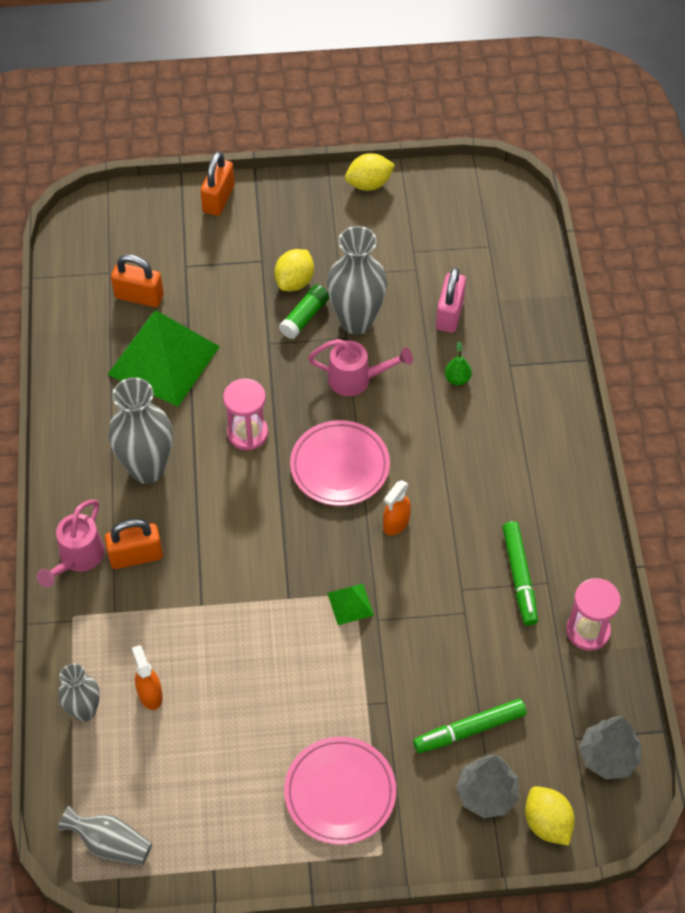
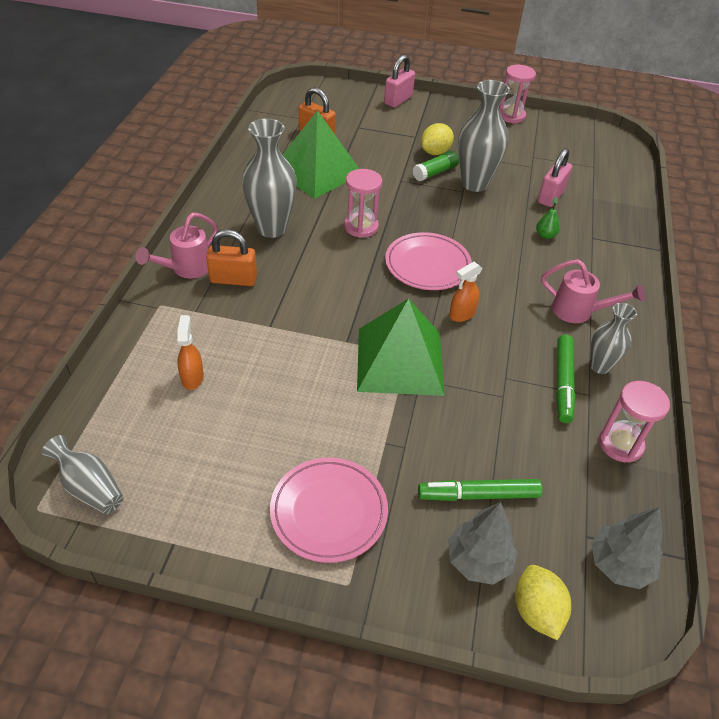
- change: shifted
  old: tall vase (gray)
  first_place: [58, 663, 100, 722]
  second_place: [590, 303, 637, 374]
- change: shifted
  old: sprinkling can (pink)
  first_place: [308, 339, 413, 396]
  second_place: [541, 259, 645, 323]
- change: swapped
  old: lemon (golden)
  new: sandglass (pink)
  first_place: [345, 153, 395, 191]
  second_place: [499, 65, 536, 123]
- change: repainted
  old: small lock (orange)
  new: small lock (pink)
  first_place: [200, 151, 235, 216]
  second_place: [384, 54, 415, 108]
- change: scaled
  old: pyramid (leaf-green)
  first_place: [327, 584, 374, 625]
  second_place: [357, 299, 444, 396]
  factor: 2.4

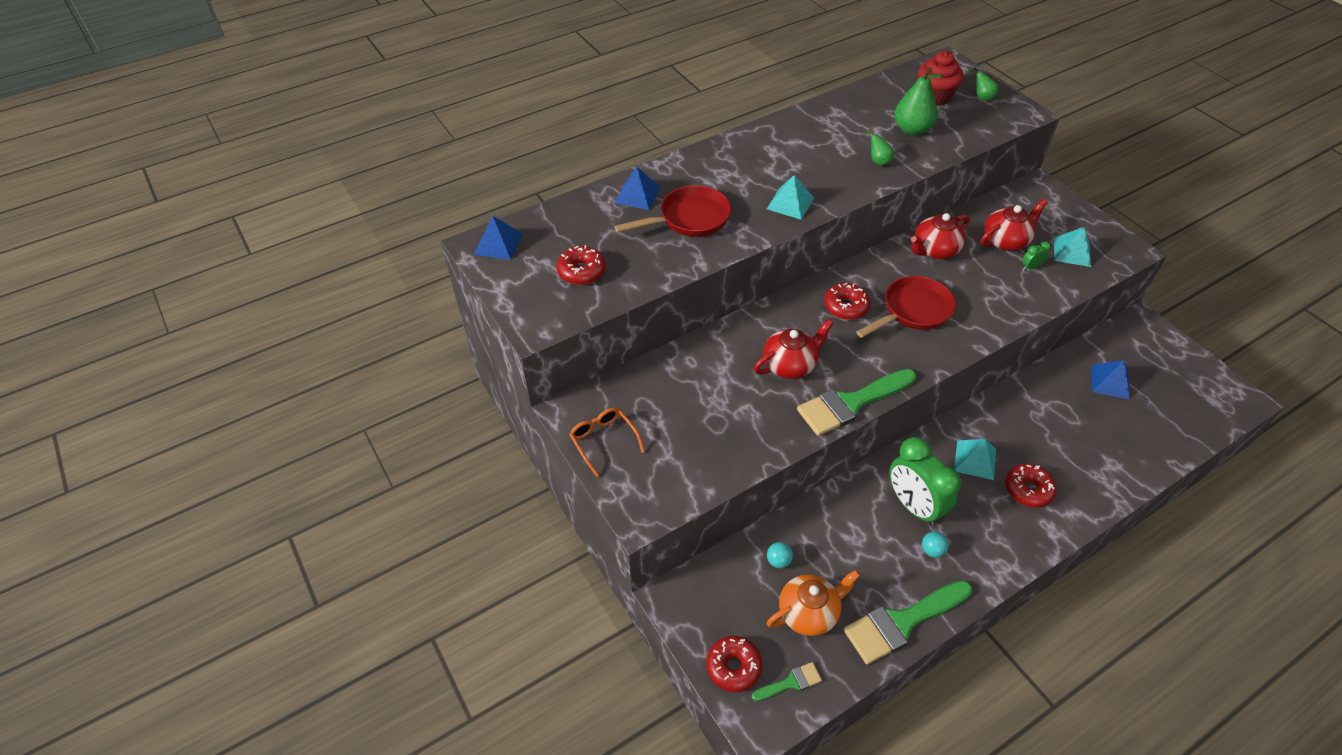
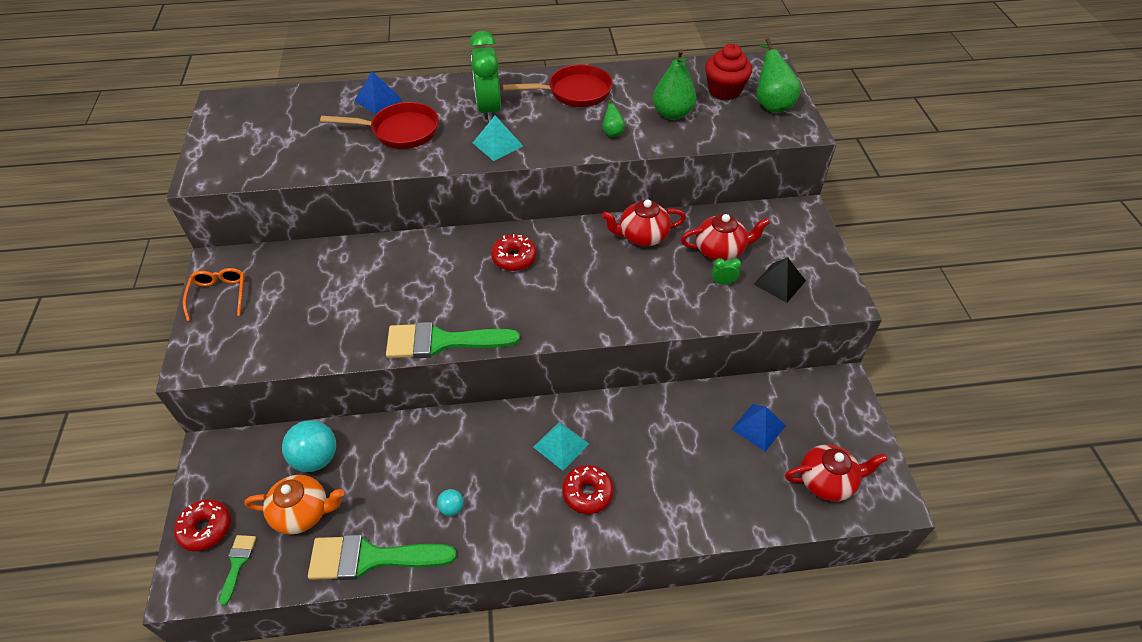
- change: gone
  old: pyramid (cobalt)
  first_place: [474, 216, 523, 260]
- change: gone
  old: donut (red)
  first_place: [556, 245, 606, 285]
- change: shifted
  old: china teapot (red)
  first_place: [754, 319, 833, 379]
  second_place: [785, 445, 888, 502]
- change: shifted
  old: pan (red)
  first_place: [856, 276, 956, 338]
  second_place: [503, 65, 613, 107]
- change: shifted
  old: alarm clock (leaf-green)
  first_place: [890, 437, 961, 526]
  second_place: [469, 31, 501, 123]
- change: repainted
  old: pyramid (turquoise)
  new: pyramid (jet-black)
  first_place: [1054, 227, 1091, 267]
  second_place: [754, 257, 806, 303]
- change: rotated
  old: brush (leaf-green)
  first_place: [752, 662, 822, 701]
  second_place: [219, 535, 256, 606]
  degrees: -90
- change: scaled
  old: ball (turquoise)
  first_place: [767, 542, 793, 568]
  second_place: [282, 420, 336, 472]
  factor: 2.02
- change: scaled
  old: pear (leaf-green)
  first_place: [968, 67, 998, 101]
  second_place: [757, 38, 801, 113]
  factor: 1.92

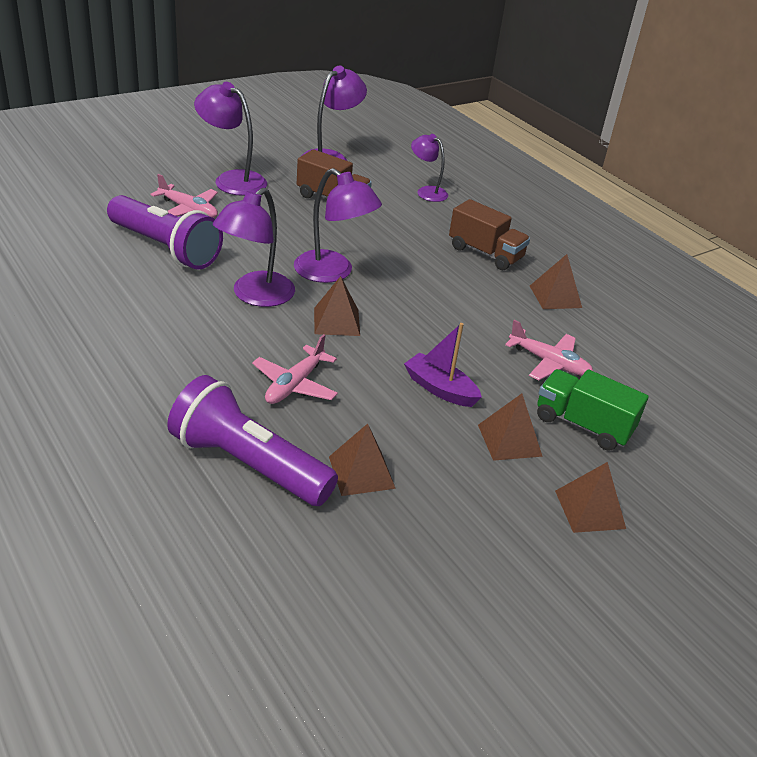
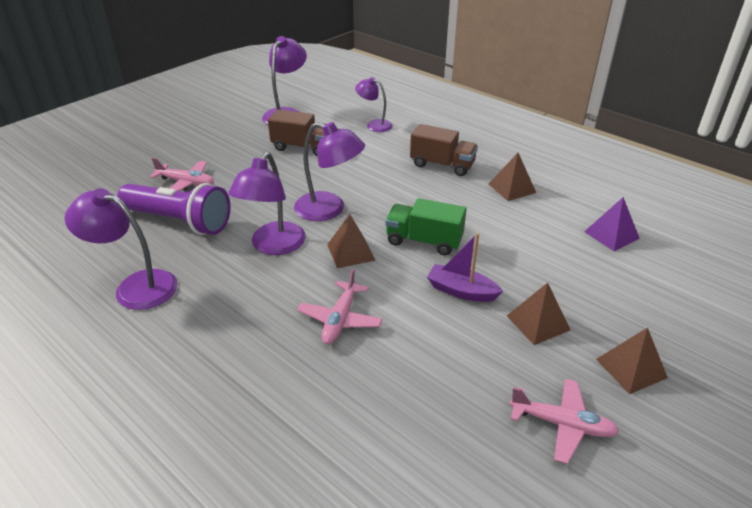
- change: gone
  old: pocket torch (violet)
  first_place: [167, 375, 338, 506]
- change: gone
  old: pyramid (dark brown)
  first_place: [329, 423, 396, 496]
- change: new
  new: pyramid (violet)
  second_place: [584, 197, 640, 251]
- change: shifted
  old: reading lamp (violet)
  first_place: [194, 82, 267, 196]
  second_place: [65, 188, 178, 310]
- change: shifted
  old: aeroplane (pink)
  first_place: [505, 320, 593, 380]
  second_place: [509, 379, 619, 464]
- change: shifted
  old: lorry (leaf-green)
  first_place: [537, 369, 648, 450]
  second_place: [385, 198, 466, 256]

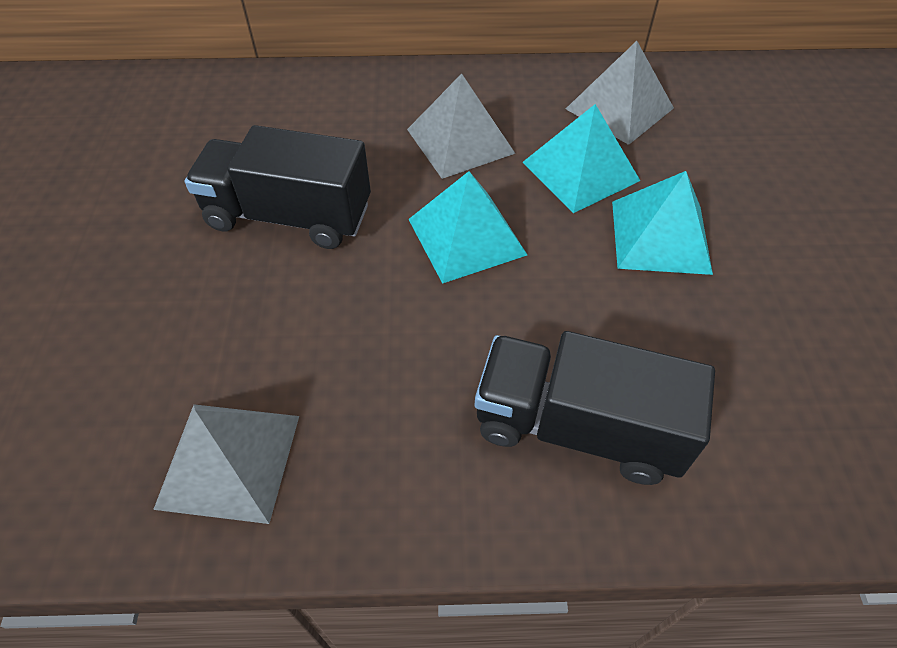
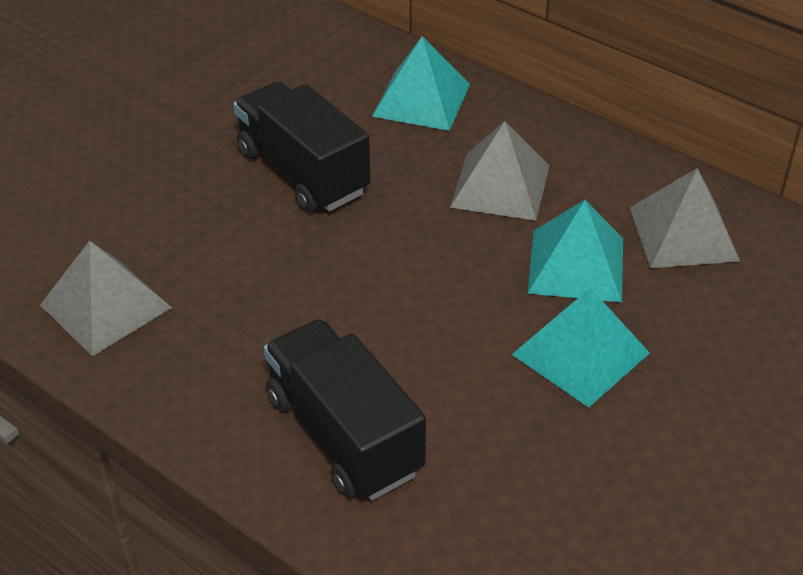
- change: shifted
  old: pyramid (turquoise)
  first_place: [408, 171, 527, 284]
  second_place: [372, 36, 470, 131]

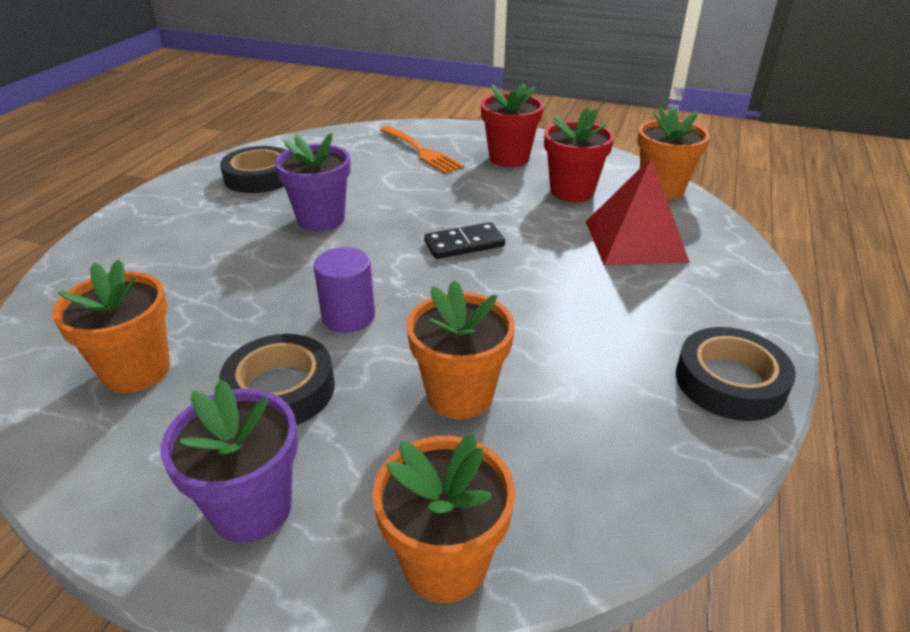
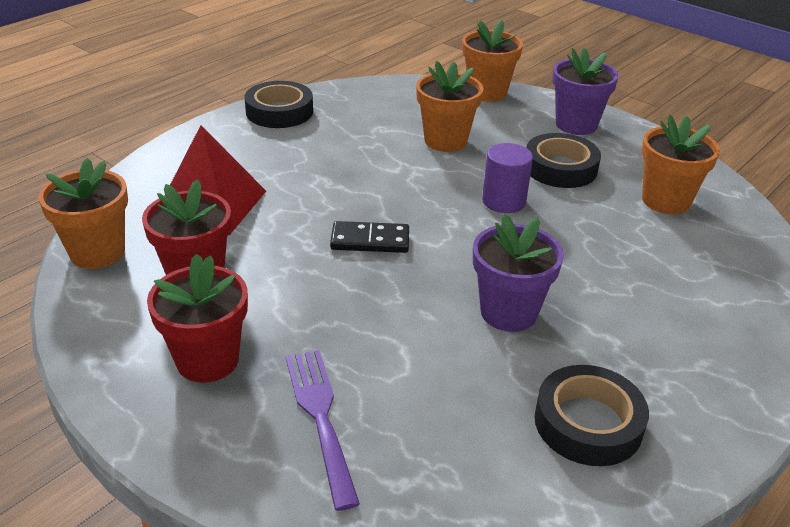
- change: repainted
  old: table fork (orange)
  new: table fork (violet)
  first_place: [380, 126, 464, 174]
  second_place: [285, 350, 360, 511]

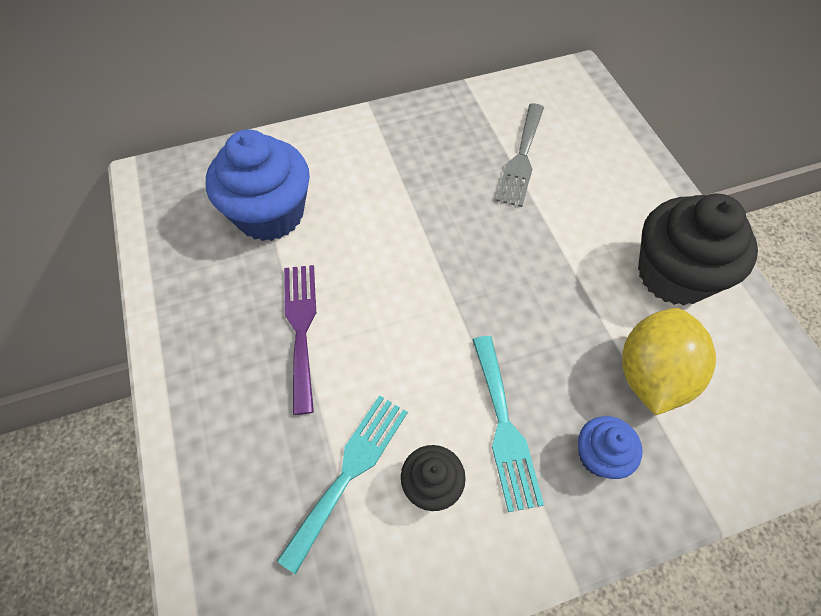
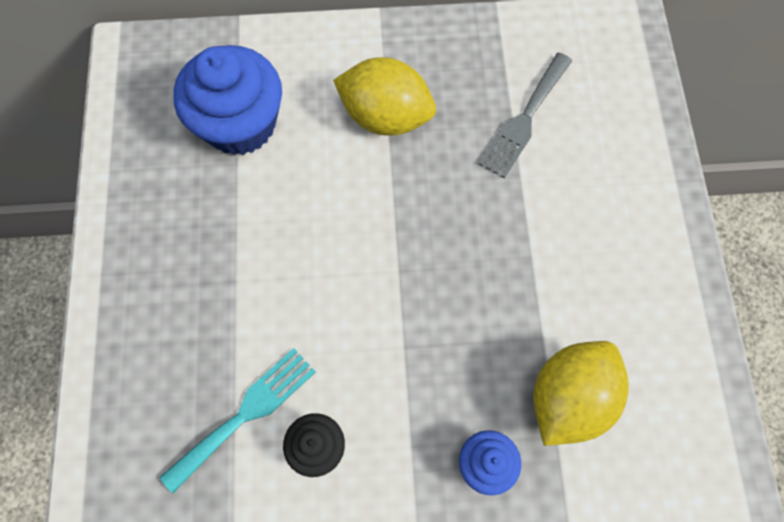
- change: gone
  old: table fork (violet)
  first_place: [284, 265, 316, 415]
- change: gone
  old: table fork (turquoise)
  first_place: [473, 336, 544, 512]
- change: gone
  old: cupcake (jet-black)
  first_place: [638, 193, 758, 305]
- change: new
  new: lemon (golden)
  second_place: [333, 57, 436, 136]

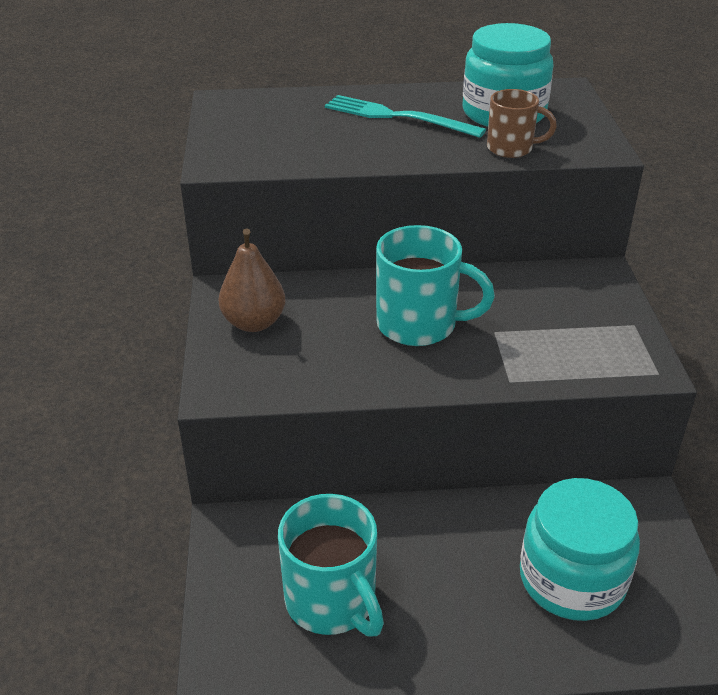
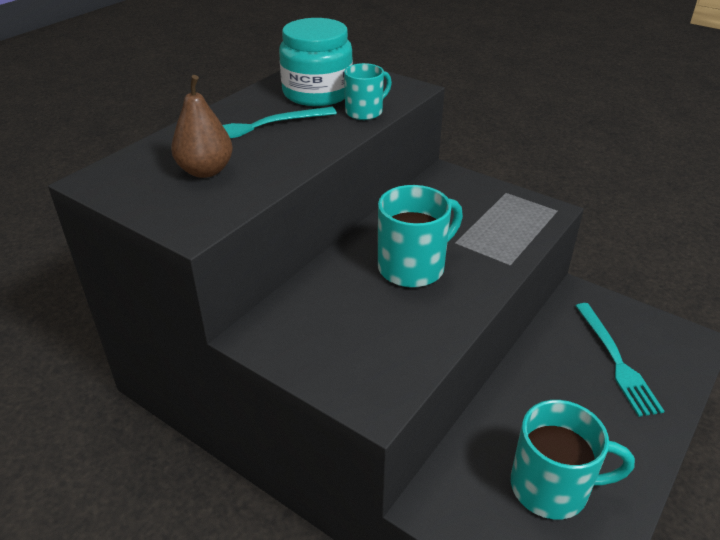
- change: shifted
  old: pear (dark brown)
  first_place: [218, 228, 285, 332]
  second_place: [171, 75, 233, 178]
- change: swapped
  old: jam jar (turquoise)
  new: table fork (turquoise)
  first_place: [520, 478, 640, 621]
  second_place: [576, 303, 664, 417]
- change: repainted
  old: mug (dark brown)
  new: mug (turquoise)
  first_place: [487, 89, 557, 158]
  second_place: [344, 63, 392, 120]

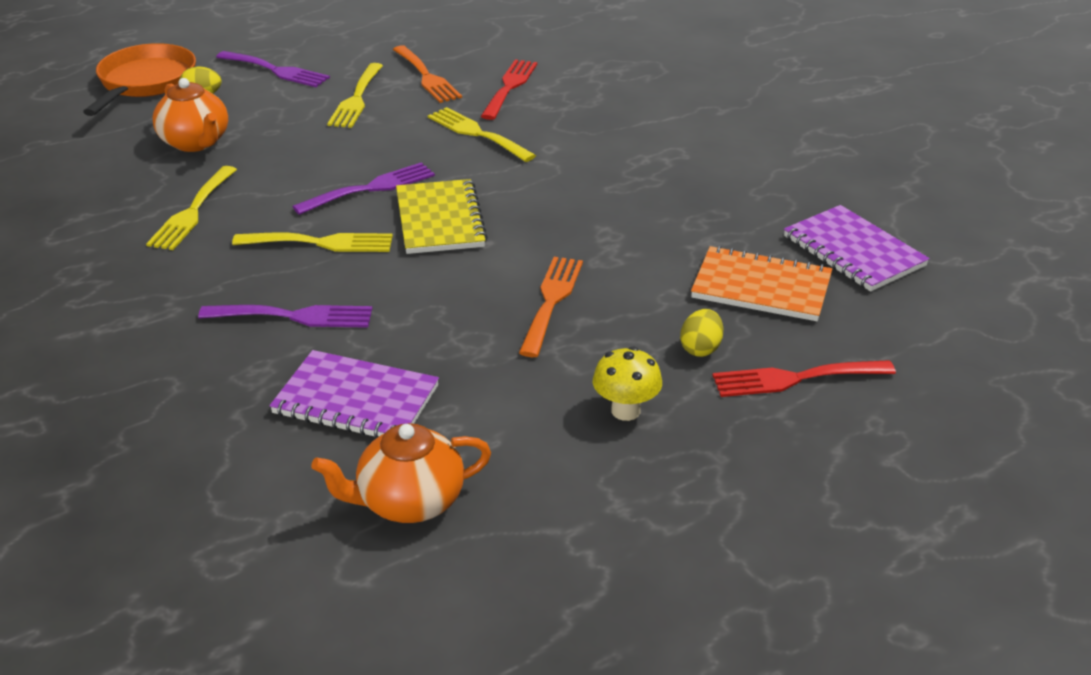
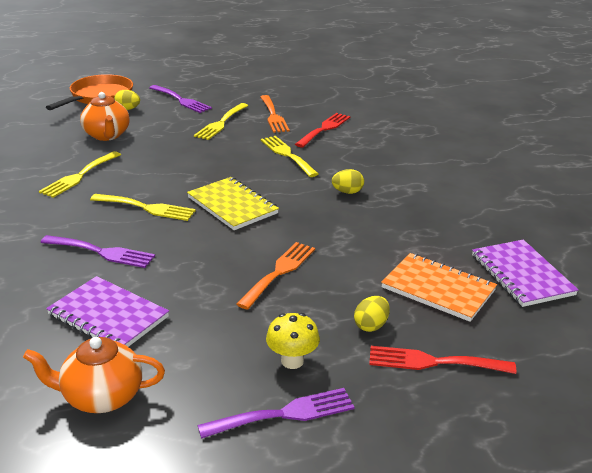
- change: new
  new: egg (golden)
  second_place: [332, 169, 364, 194]
- change: shifted
  old: table fork (violet)
  first_place: [292, 162, 435, 215]
  second_place: [197, 388, 355, 439]
- change: rotated
  old: exercise book (golden)
  first_place: [396, 179, 488, 254]
  second_place: [187, 177, 279, 230]
  degrees: -45

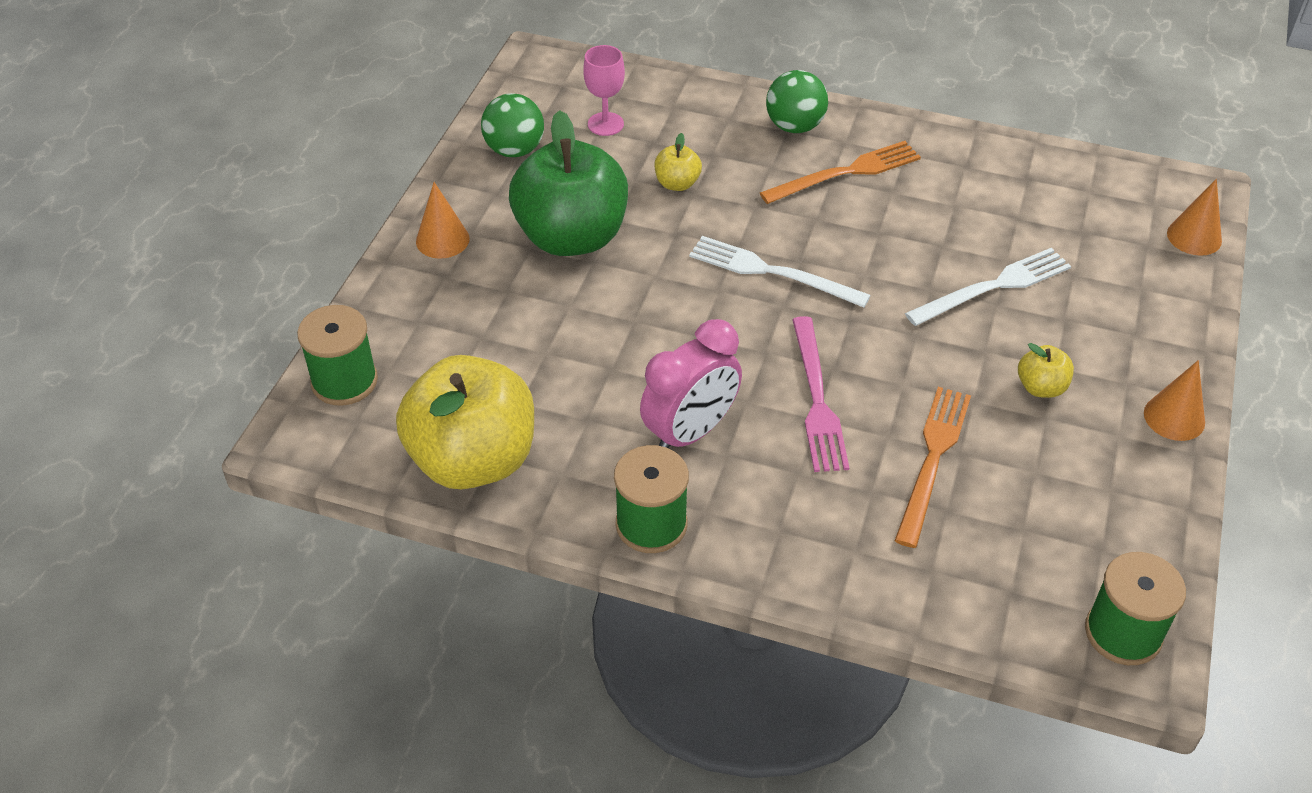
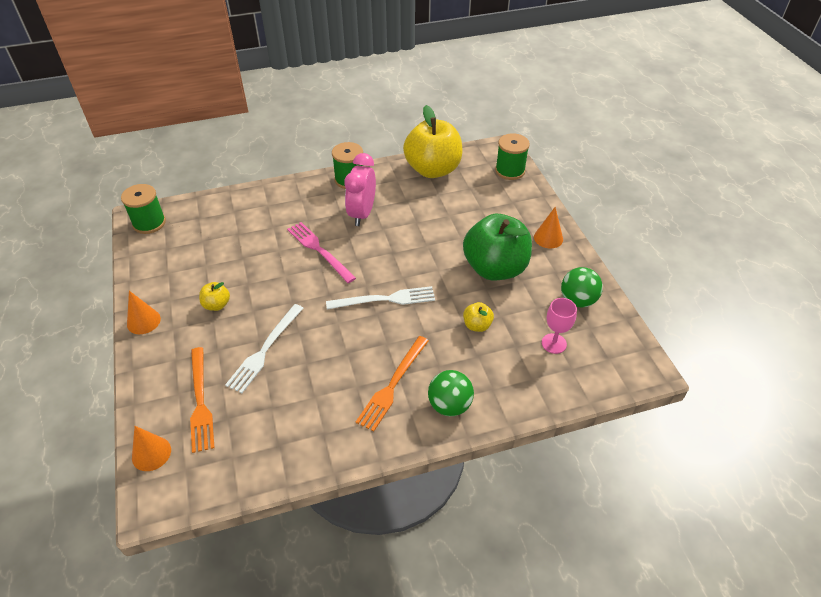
- change: shifted
  old: table fork (orange)
  first_place: [895, 387, 971, 548]
  second_place: [190, 347, 214, 453]

